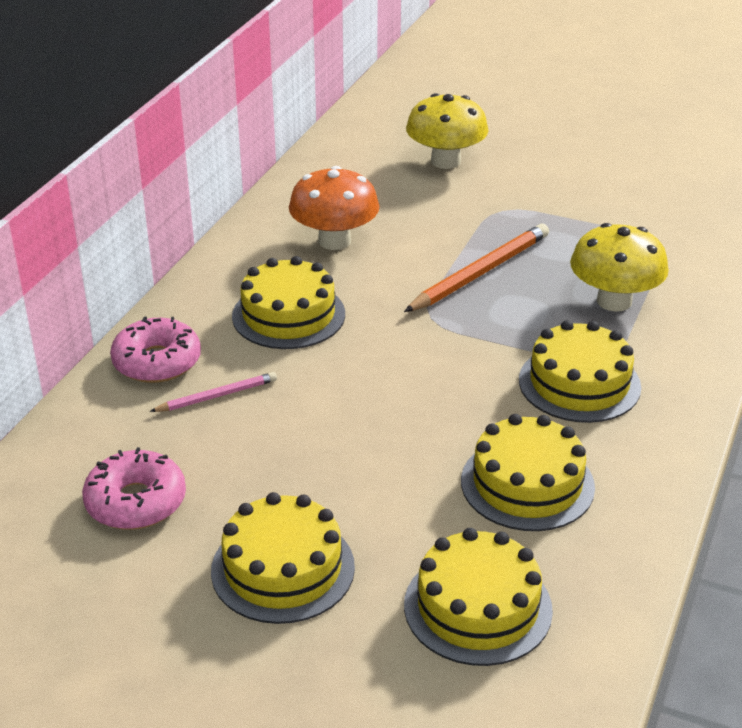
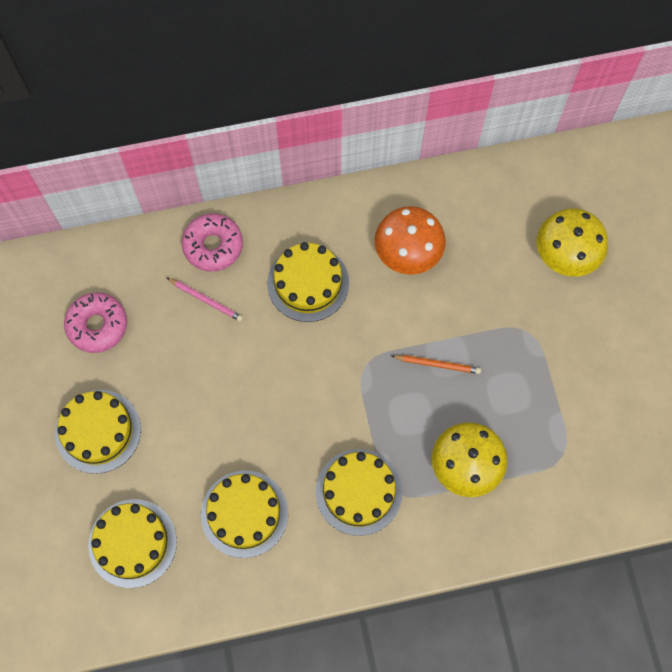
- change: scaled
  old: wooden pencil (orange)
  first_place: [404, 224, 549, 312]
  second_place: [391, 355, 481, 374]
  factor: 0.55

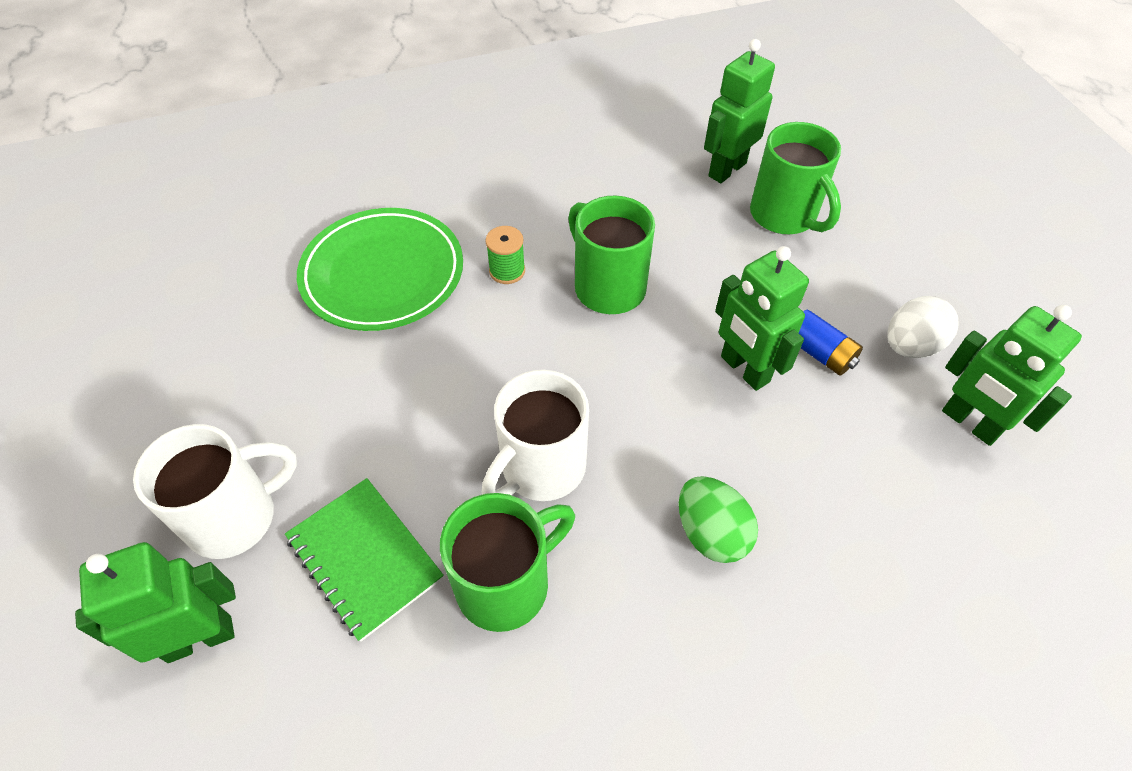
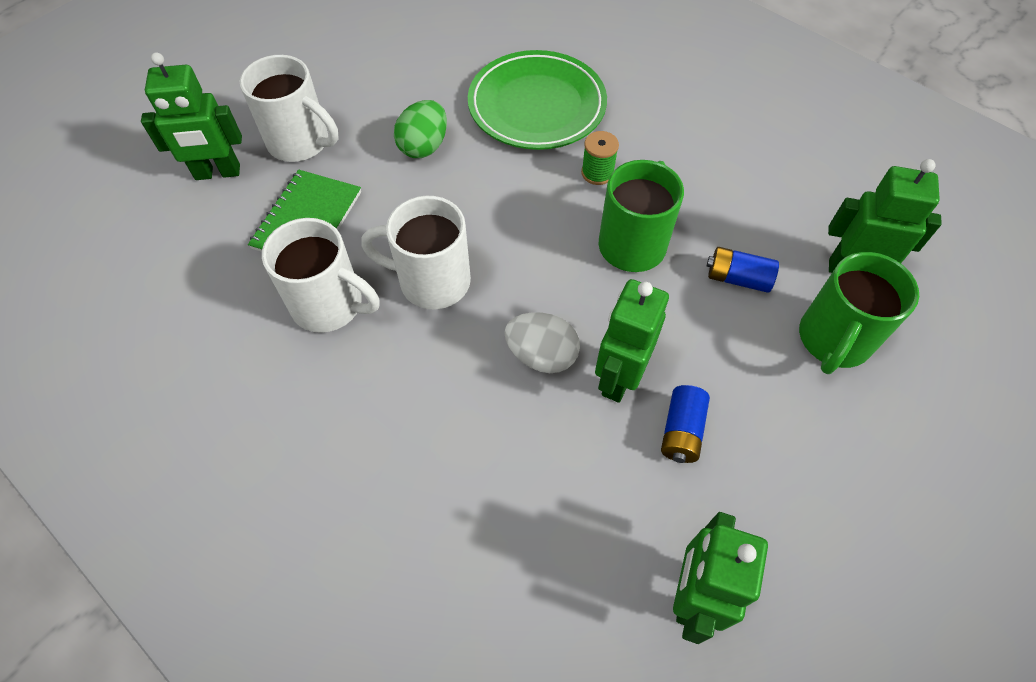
- change: new
  new: power cell (cobalt)
  second_place: [707, 247, 779, 293]
- change: shifted
  old: egg (leaf-green)
  first_place: [679, 476, 758, 563]
  second_place: [394, 100, 447, 158]
- change: shifted
  old: egg (pure white)
  first_place: [887, 296, 959, 358]
  second_place: [504, 312, 580, 373]
- change: repainted
  old: mug (leaf-green)
  new: mug (pure white)
  first_place: [440, 493, 575, 632]
  second_place: [262, 218, 380, 333]
- change: rotated
  old: toy robot (leaf-green)
  first_place: [75, 542, 236, 663]
  second_place: [141, 52, 242, 180]
  degrees: 135

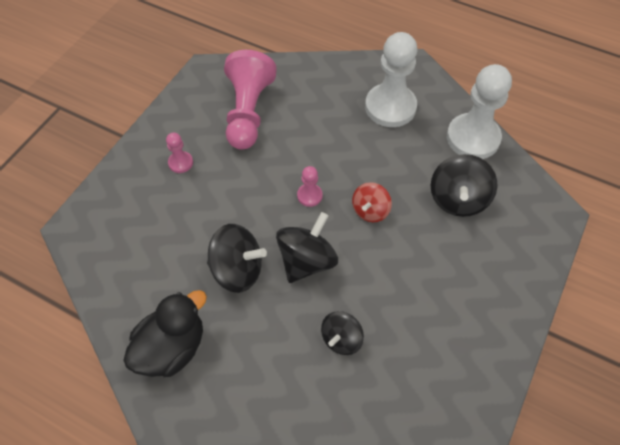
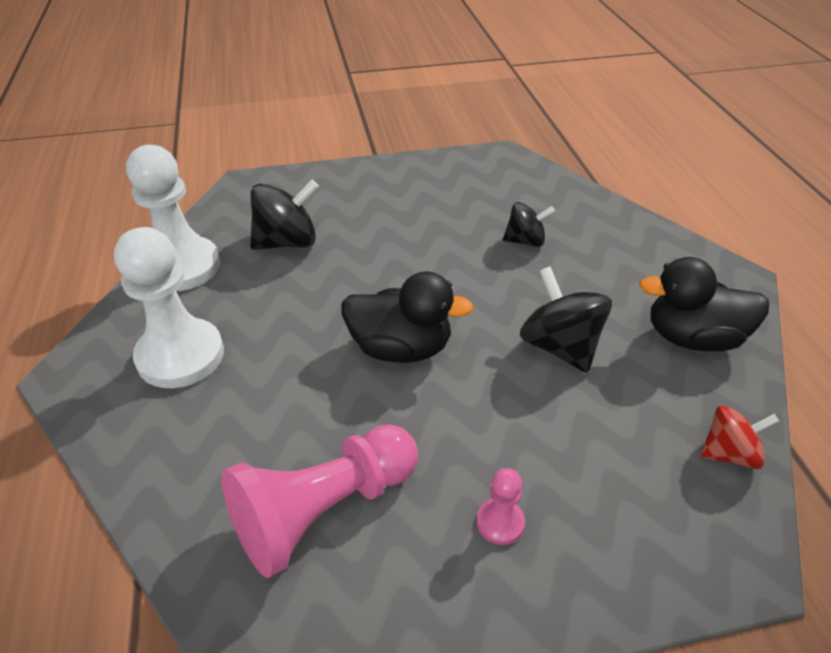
- change: gone
  old: spinning top (jet-black)
  first_place: [276, 212, 338, 283]
- change: shifted
  old: spinning top (red)
  first_place: [352, 182, 392, 222]
  second_place: [700, 405, 779, 469]
- change: swapped
  old: game pawn (pink)
  new: rubber duck (jet-black)
  first_place: [297, 166, 323, 207]
  second_place: [341, 271, 474, 363]

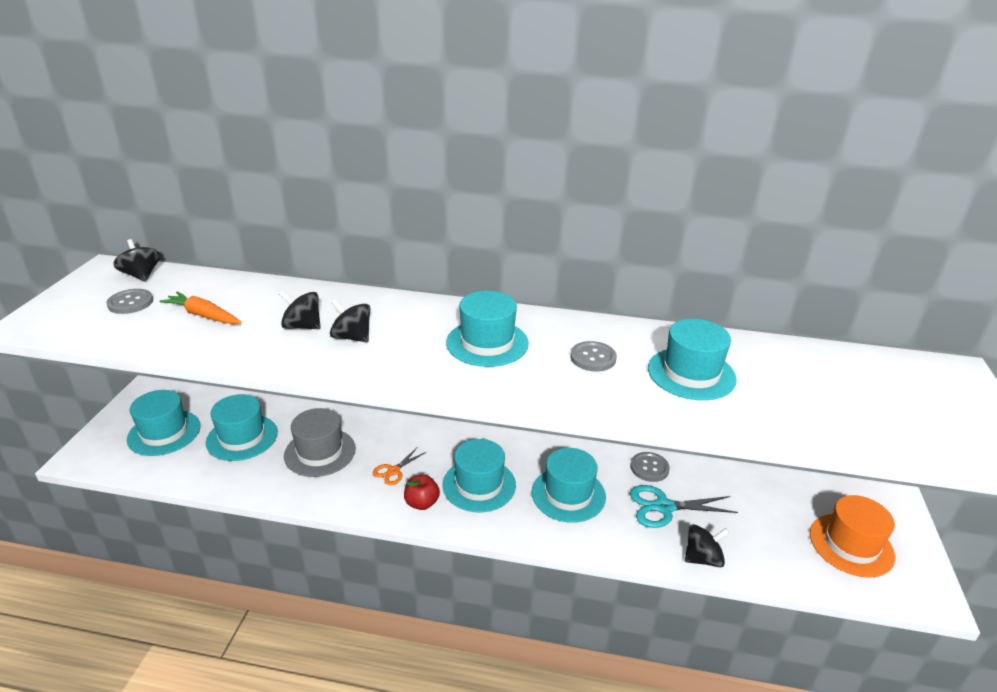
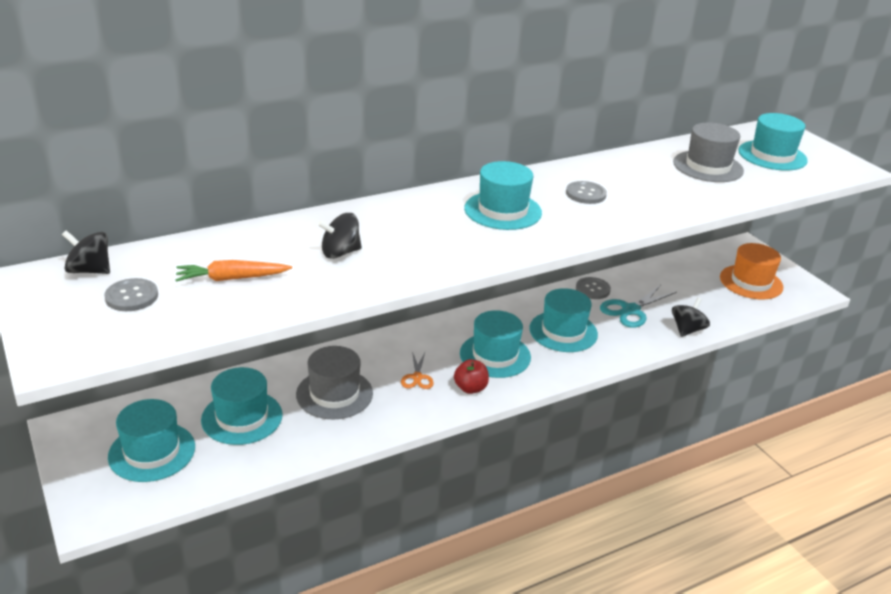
- change: gone
  old: spinning top (jet-black)
  first_place: [330, 299, 370, 342]
- change: new
  new: hat (gray)
  second_place: [673, 123, 744, 182]
- change: shifted
  old: hat (turquoise)
  first_place: [648, 319, 737, 400]
  second_place: [738, 113, 808, 171]

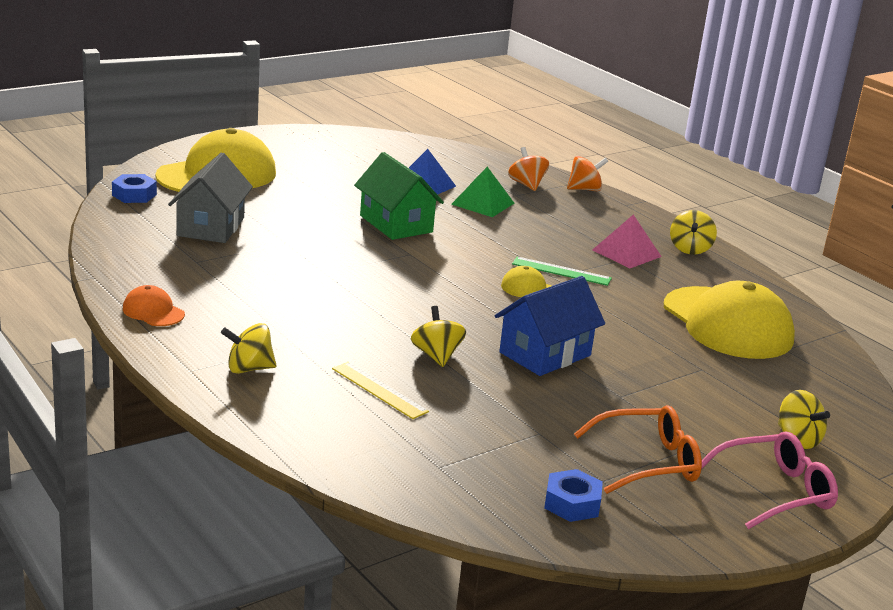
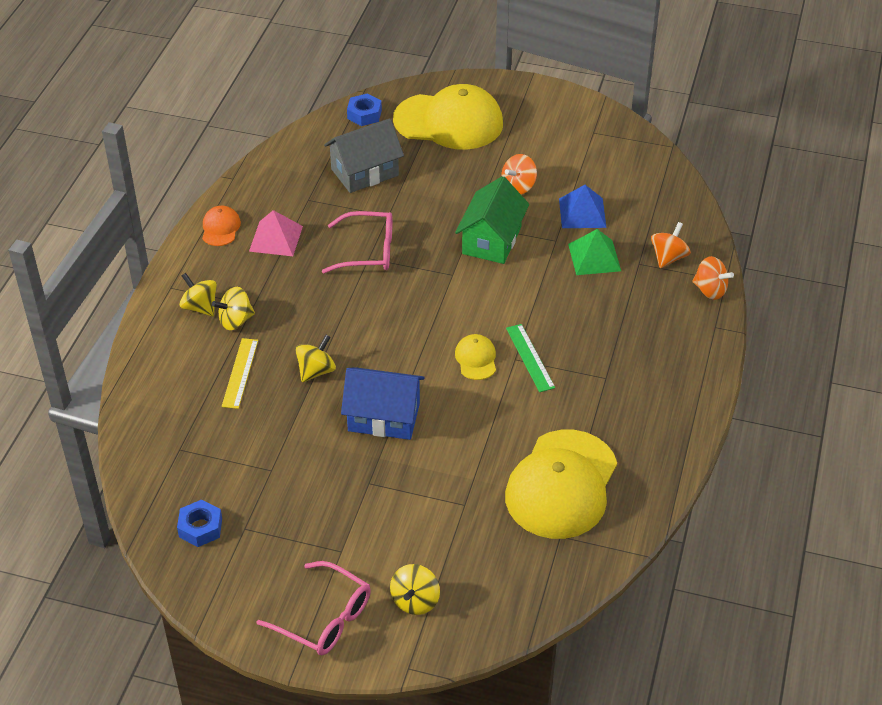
- change: gone
  old: glasses (orange)
  first_place: [574, 405, 702, 494]
- change: new
  new: glasses (pink)
  second_place: [322, 211, 393, 273]
- change: new
  new: spinning top (orange)
  second_place: [502, 154, 537, 194]
- change: shifted
  old: pyramid (pink)
  first_place: [593, 215, 662, 268]
  second_place: [249, 210, 303, 256]
- change: shifted
  old: spinning top (golden)
  first_place: [670, 210, 717, 255]
  second_place: [212, 287, 255, 330]

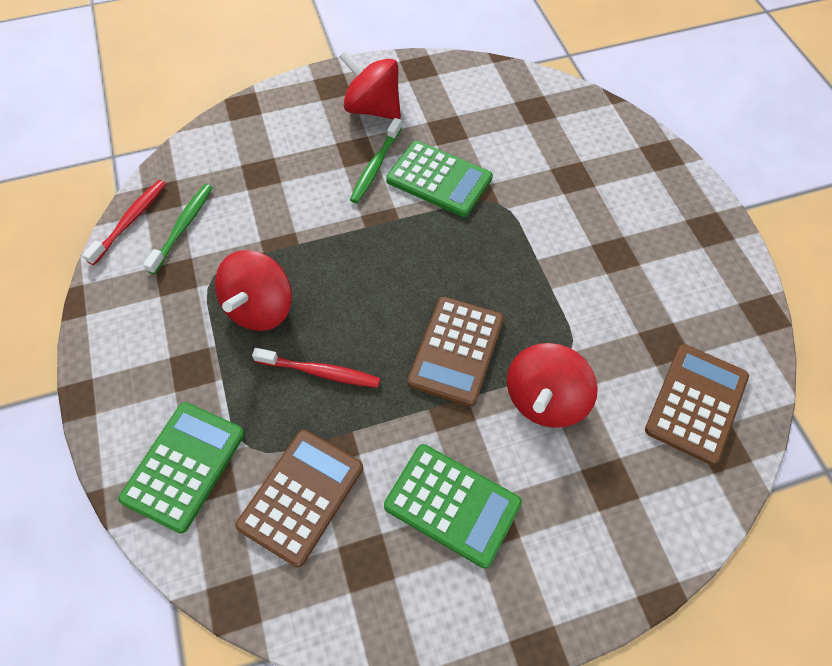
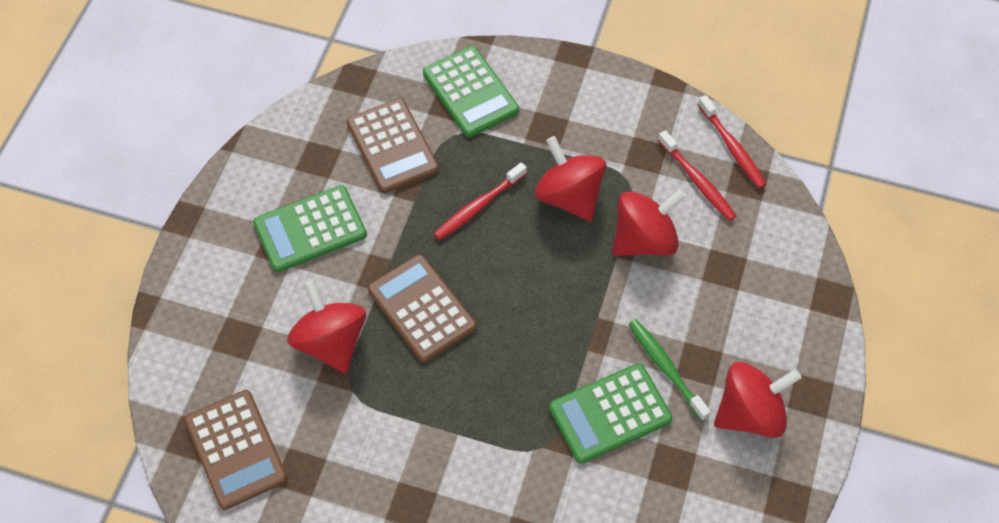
- change: new
  new: spinning top (red)
  second_place: [612, 189, 686, 256]
- change: repainted
  old: dental brush (leaf-green)
  new: dental brush (red)
  first_place: [143, 184, 213, 274]
  second_place: [658, 130, 736, 221]

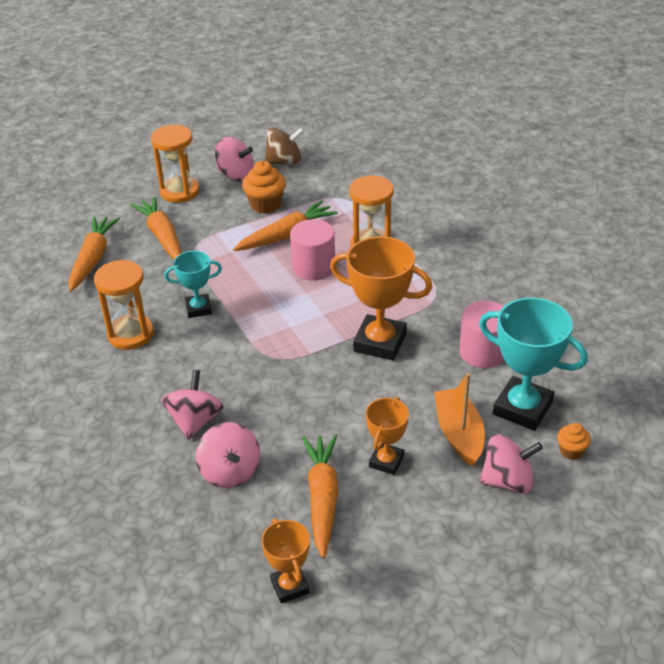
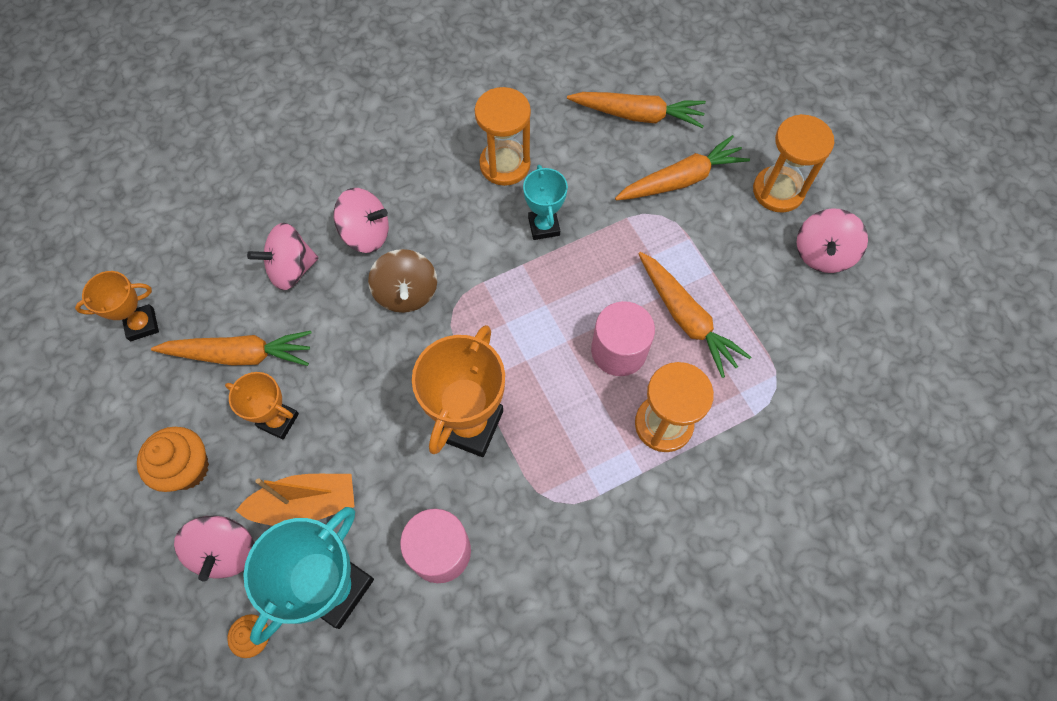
- change: shifted
  old: cupcake (orange)
  first_place: [242, 161, 286, 214]
  second_place: [137, 427, 209, 492]
- change: shifted
  old: spinning top (dark brown)
  first_place: [265, 127, 304, 165]
  second_place: [368, 249, 437, 313]

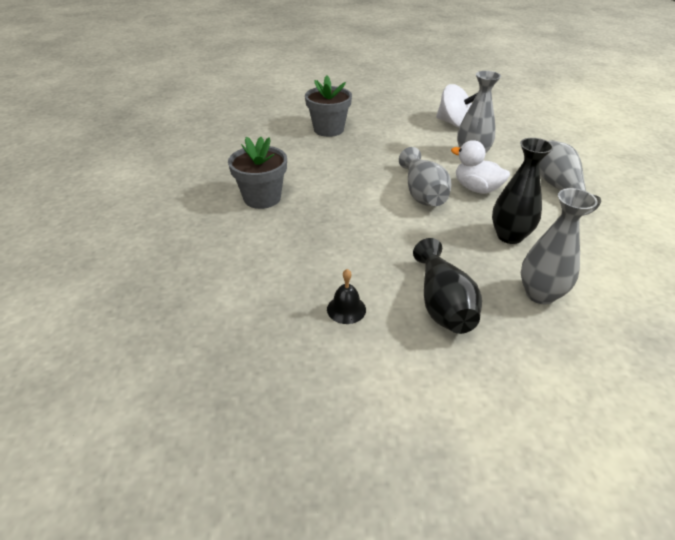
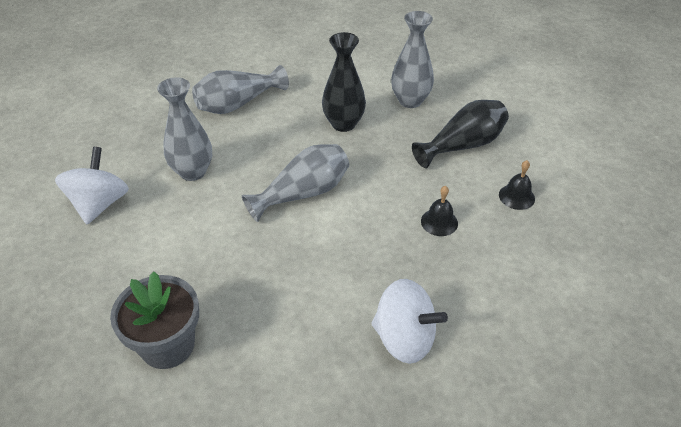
- change: gone
  old: rubber duck (pure white)
  first_place: [451, 140, 510, 194]
- change: new
  new: hand bell (jet-black)
  second_place: [421, 186, 458, 236]
- change: swapped
  old: plant pot (gray)
  new: spinning top (pure white)
  first_place: [228, 137, 287, 209]
  second_place: [371, 279, 448, 364]

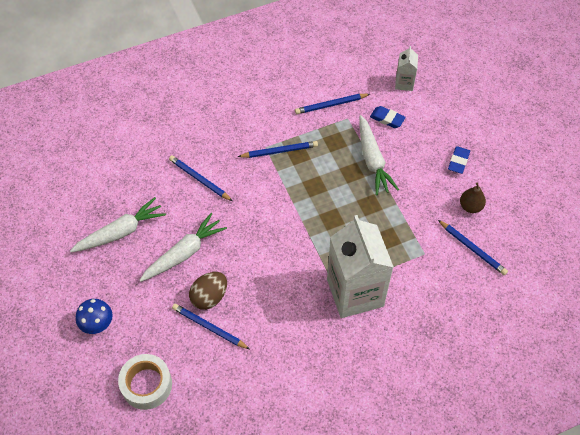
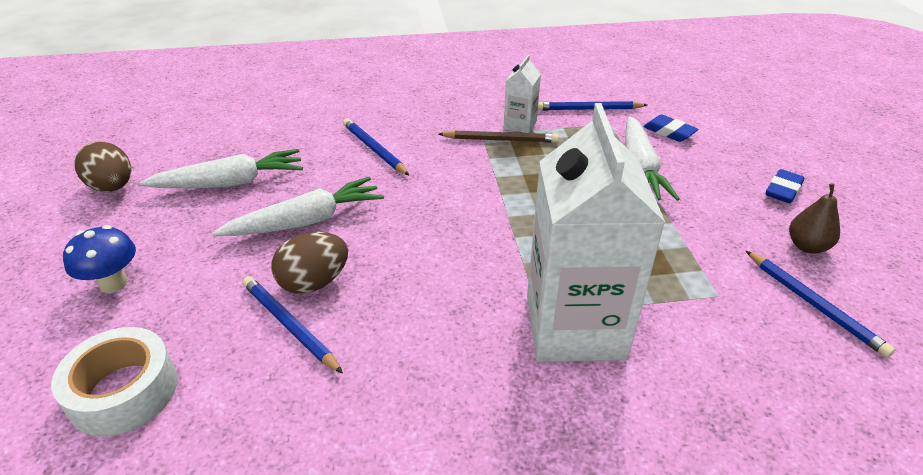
- change: new
  new: egg (dark brown)
  second_place: [75, 141, 131, 192]
- change: shifted
  old: milk carton (pure white)
  first_place: [395, 46, 418, 91]
  second_place: [504, 55, 541, 133]
- change: repainted
  old: wooden pencil (cobalt)
  new: wooden pencil (dark brown)
  first_place: [238, 141, 318, 158]
  second_place: [439, 130, 559, 143]

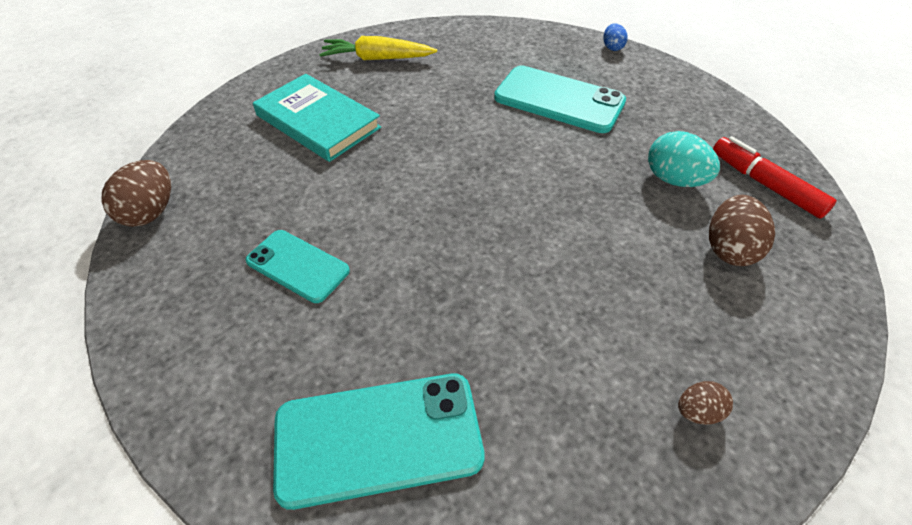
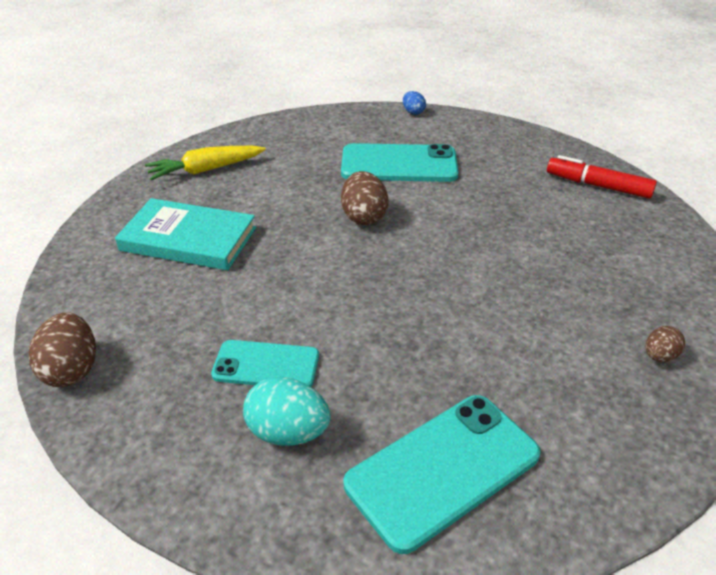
- change: shifted
  old: egg (turquoise)
  first_place: [648, 131, 720, 187]
  second_place: [243, 377, 331, 446]
- change: shifted
  old: egg (dark brown)
  first_place: [709, 195, 775, 266]
  second_place: [341, 171, 389, 225]

